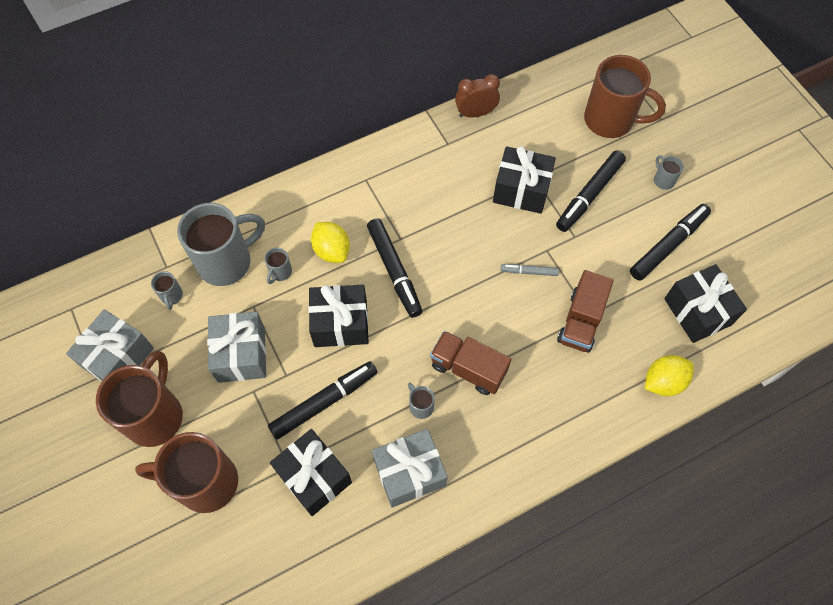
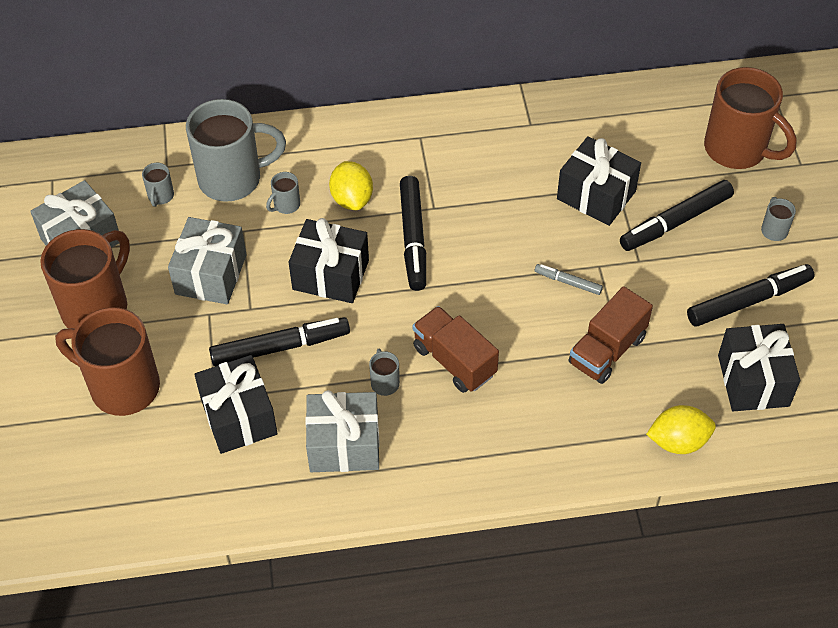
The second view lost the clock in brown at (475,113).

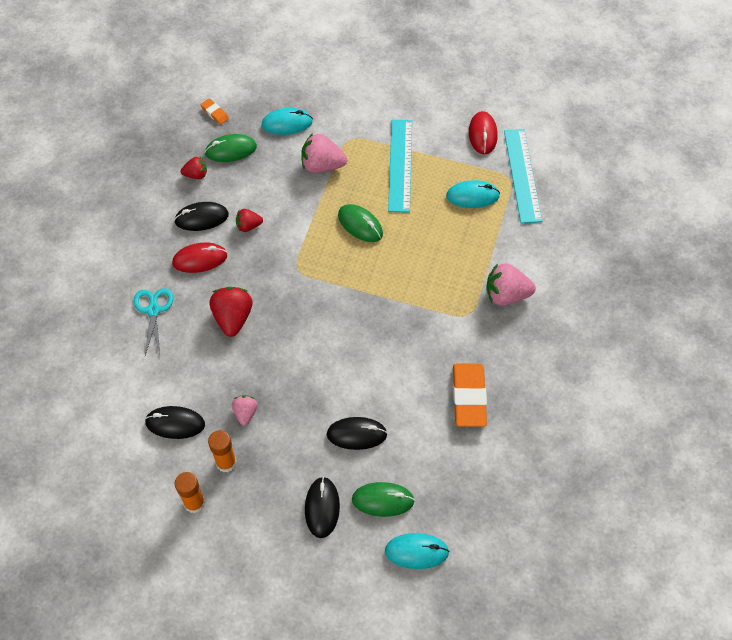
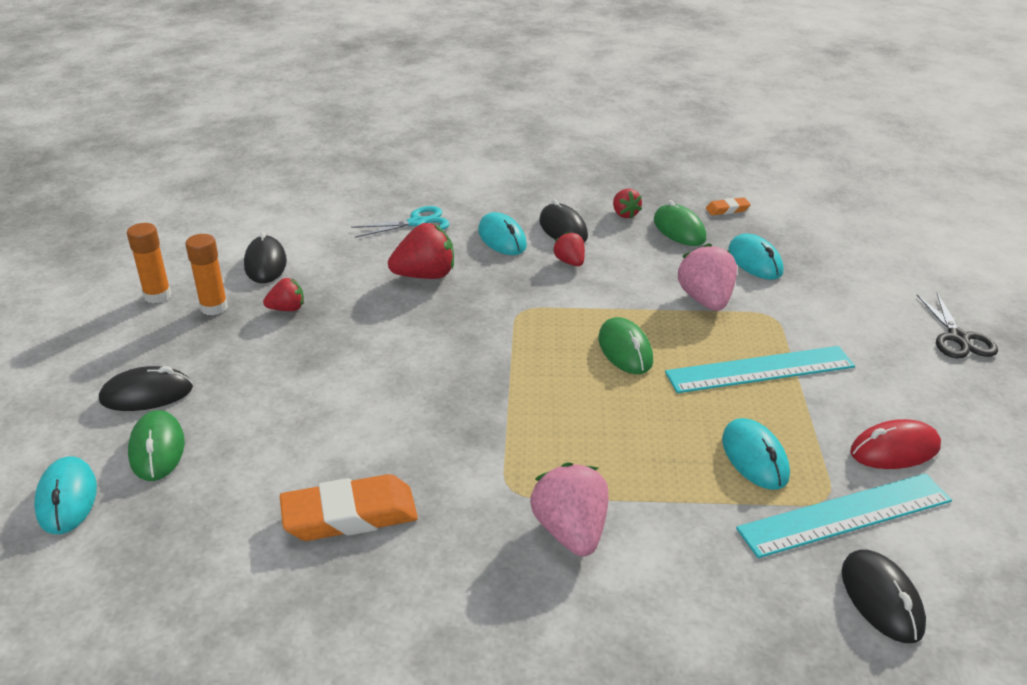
The eraser in orange at (215,113) ended up facing another way, 45 degrees clockwise from before. The mouse in green at (360,225) ended up facing another way, 45 degrees counterclockwise from before. What was the mouse in red at (200,259) turned into the mouse in turquoise at (502,238). What was the strawberry in pink at (245,413) turned into the strawberry in red at (287,309). The mouse in black ended up elsewhere, having gone from (356,434) to (881,599). The second view gained the scissors in black at (958,338).

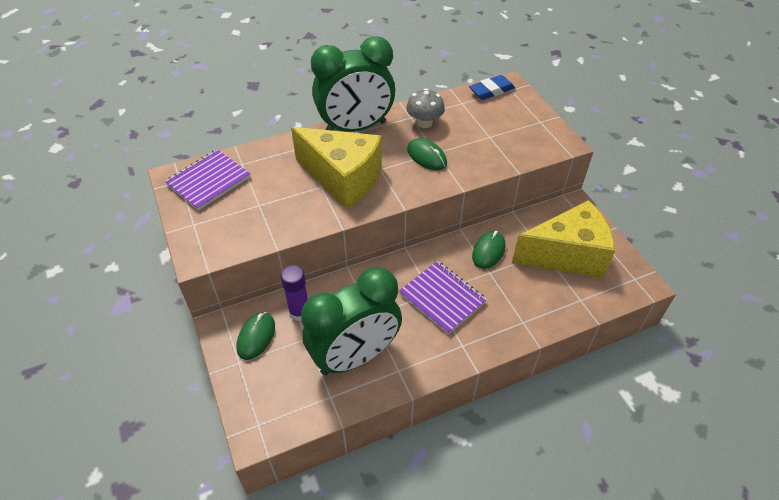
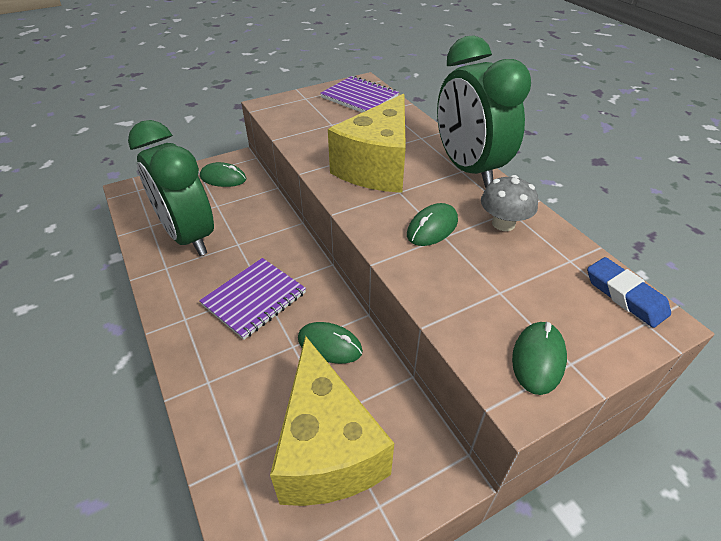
The second view lost the glue stick in purple at (299,312). The second view gained the mouse in green at (538,359).

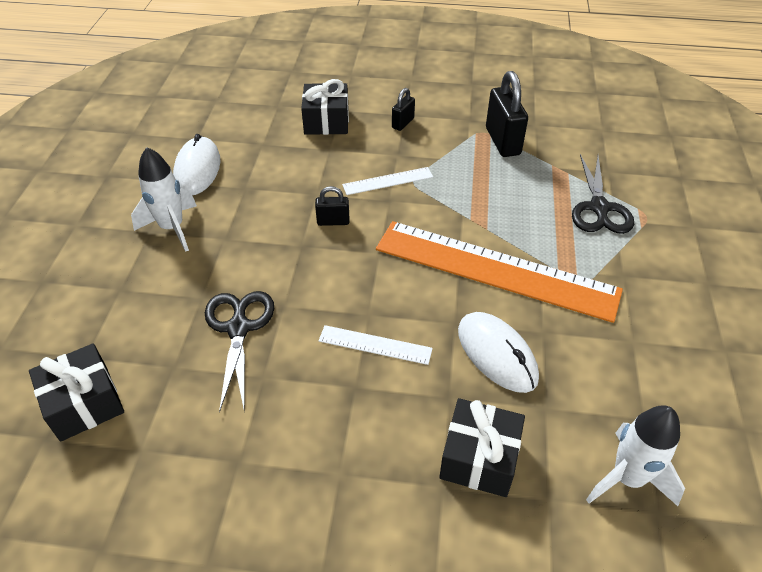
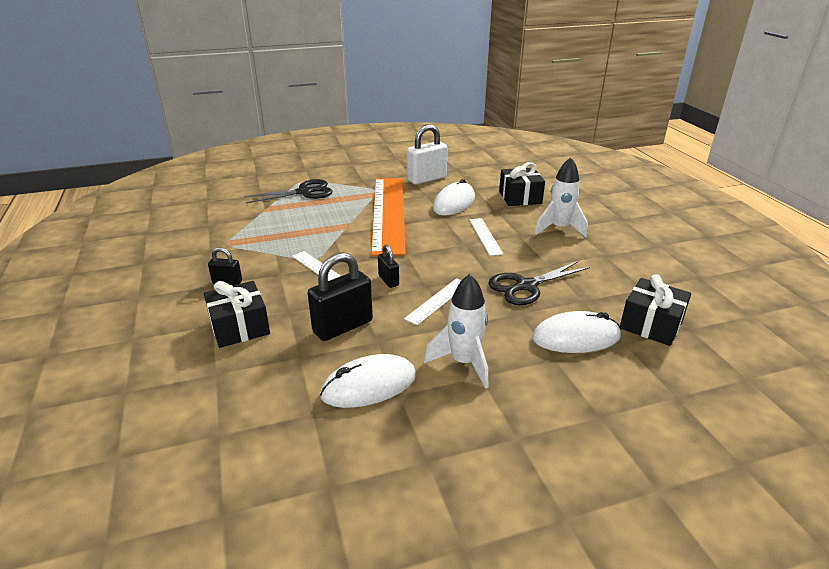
The padlock in black ended up elsewhere, having gone from (502,141) to (343,326). The rocket in white ended up elsewhere, having gone from (627,478) to (559,229). The second view gained the padlock in white at (427,179). The second view gained the ruler in white at (437,301). The second view gained the mouse in white at (576,337).

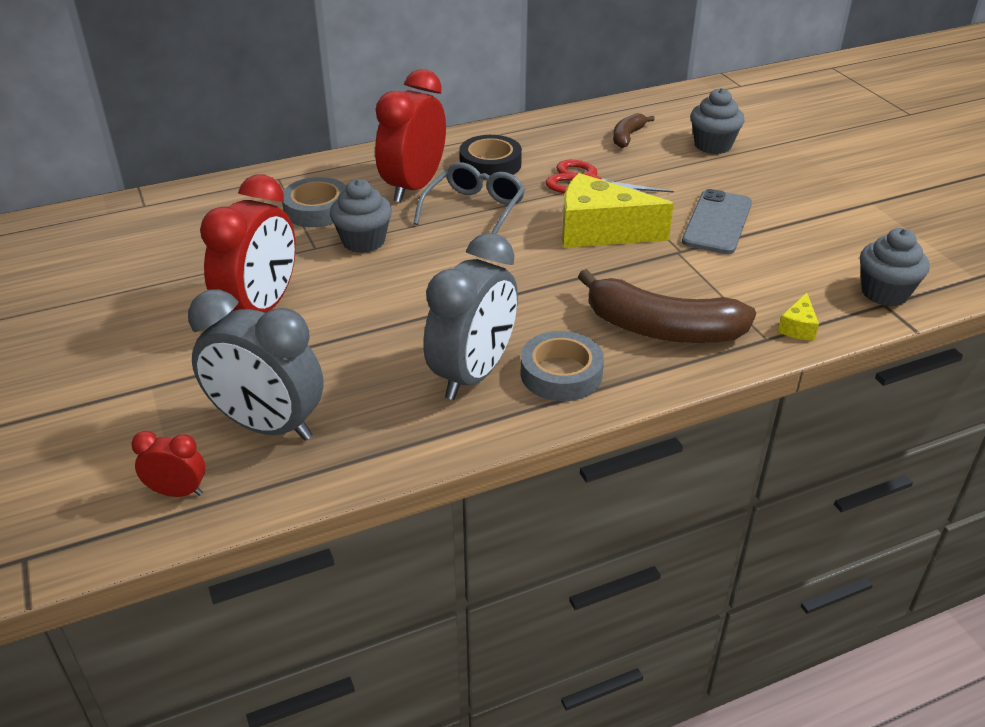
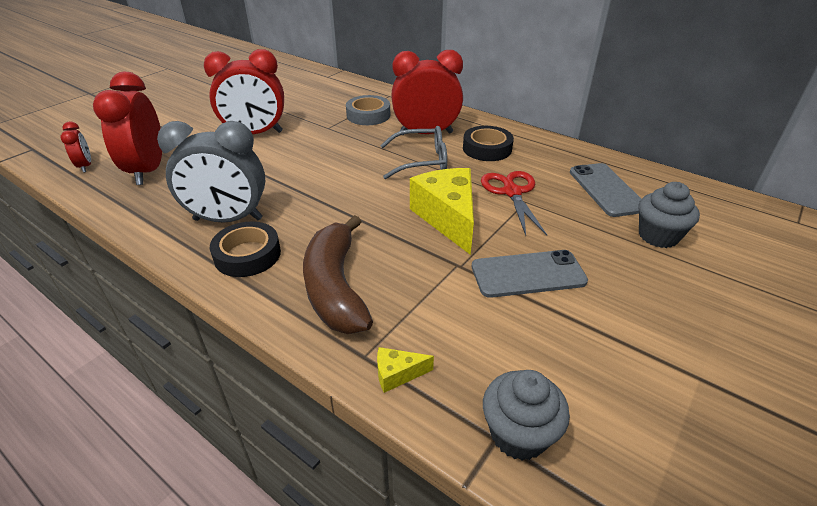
Where the banana in brown stood at (627,136), the phone in grey came to stand at (606,190). The second view lost the cupcake in grey at (363,241). What was the clock in grey at (268,426) turned into the clock in red at (148,171). What was the tape in grey at (561,373) turned into the tape in black at (247,255).

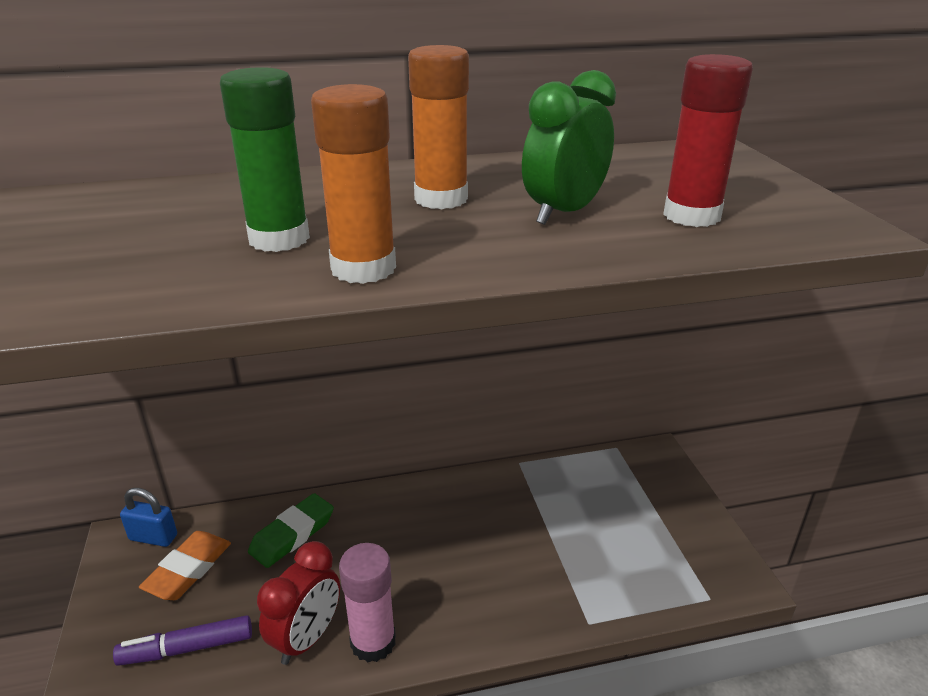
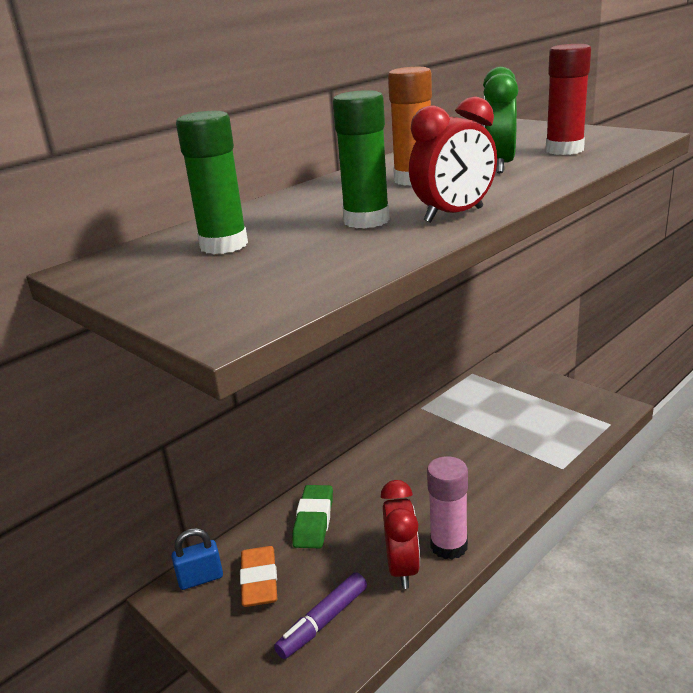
Where the glue stick in orange stood at (363,268), the clock in red came to stand at (454,215). The second view gained the glue stick in green at (224,245).

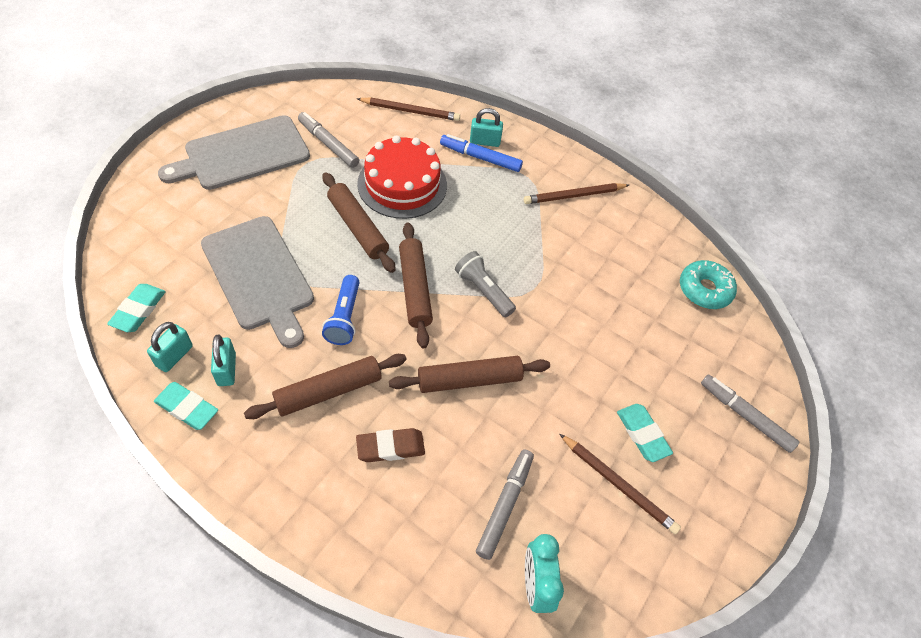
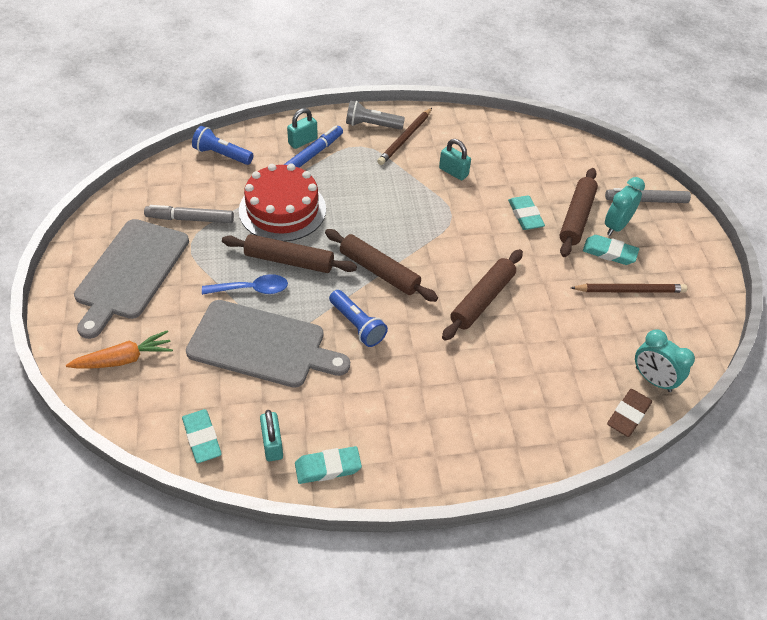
Where the pencil in brown stood at (410,111), the flashlight in blue came to stand at (222,155). The marker in blue at (480,157) ended up facing another way, 150 degrees clockwise from before. The flashlight in grey ended up elsewhere, having gone from (483,290) to (372,125). The second view lost the donut in turquoise at (704,290). The padlock in turquoise ended up elsewhere, having gone from (226,369) to (453,172). The rolling pin in brown ended up elsewhere, having gone from (329,391) to (576,217). The eraser in brown ended up elsewhere, having gone from (390,447) to (628,415). The second view lost the marker in grey at (505,505). The second view gained the clock in turquoise at (616,226). The second view gained the eraser in turquoise at (525,215). The second view gained the spoon in blue at (251,289). The second view gained the carrot in orange at (124,359).

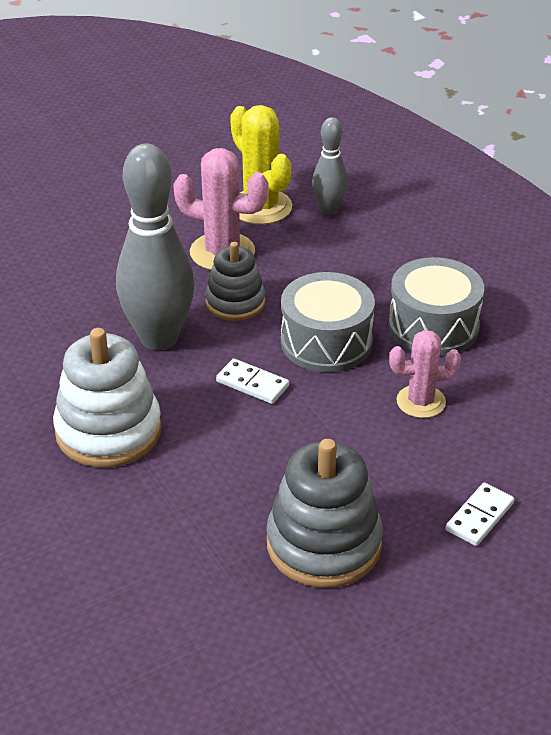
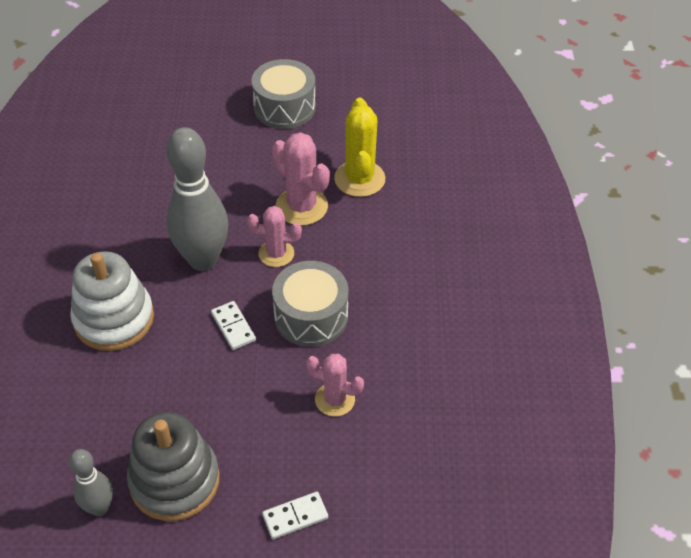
The bowling pin in grey ended up elsewhere, having gone from (329,209) to (99,507). Where the stacking toy in grey stood at (235,302), the cactus in pink came to stand at (276,253). The drum in grey ended up elsewhere, having gone from (433,326) to (284,107).

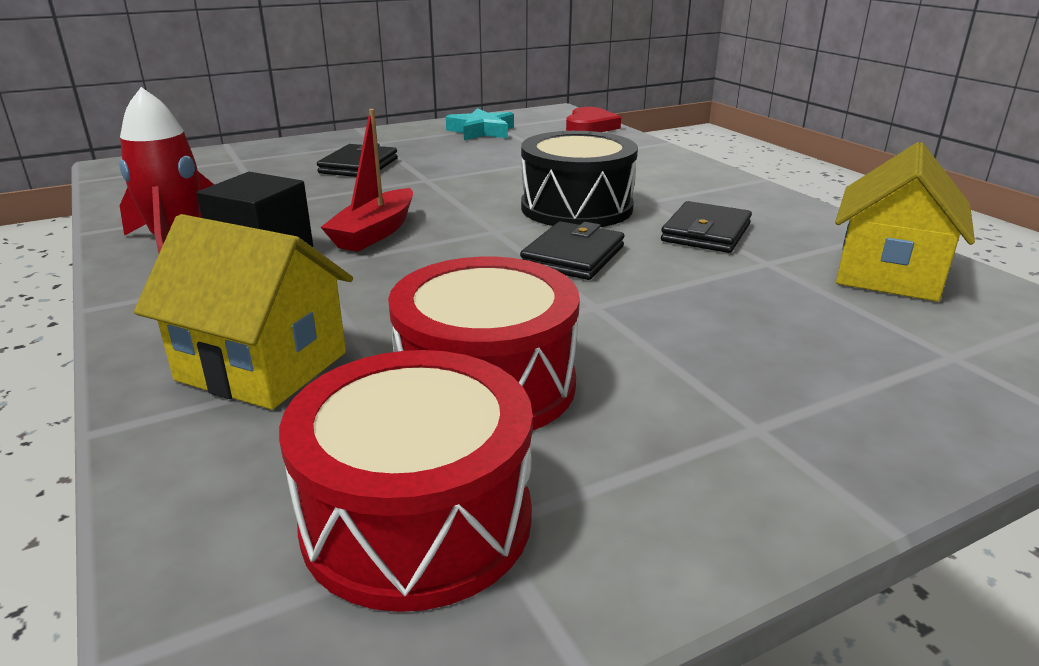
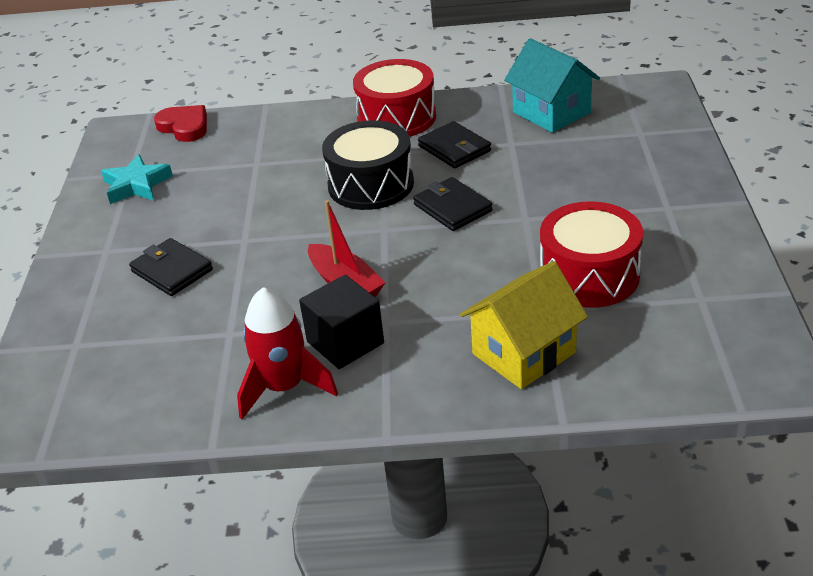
What was the house in yellow at (888,273) turned into the house in turquoise at (551,112). The drum in red ended up elsewhere, having gone from (417,519) to (396,118).

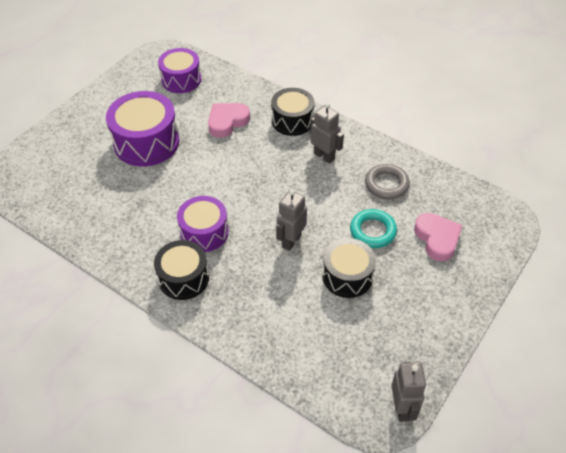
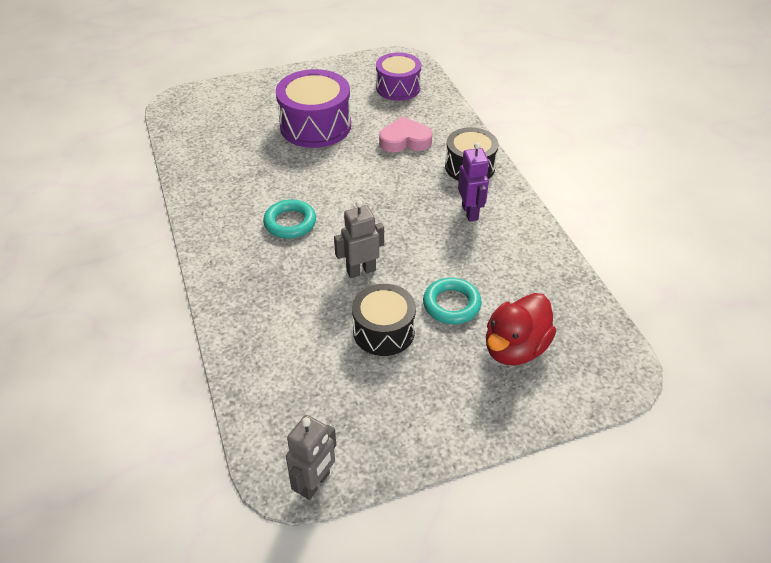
What was the robot in grey at (324,156) turned into the robot in purple at (470,212). The second view lost the ring in grey at (386,184). Where the drum in purple stood at (204,232), the ring in turquoise came to stand at (290,223). Where the heart in pink stood at (437,239), the duck in red came to stand at (515,348). The second view lost the drum in black at (183,278).

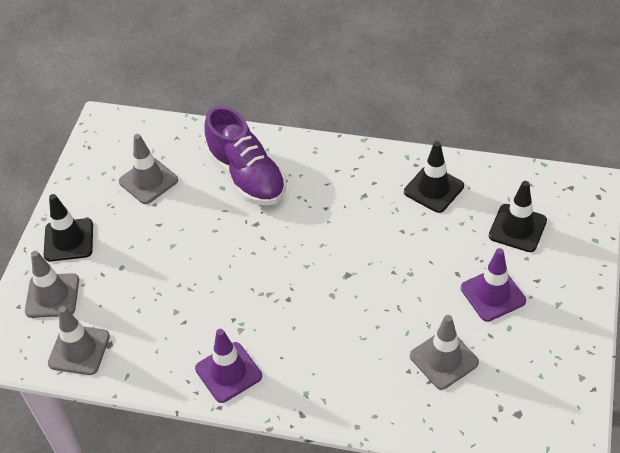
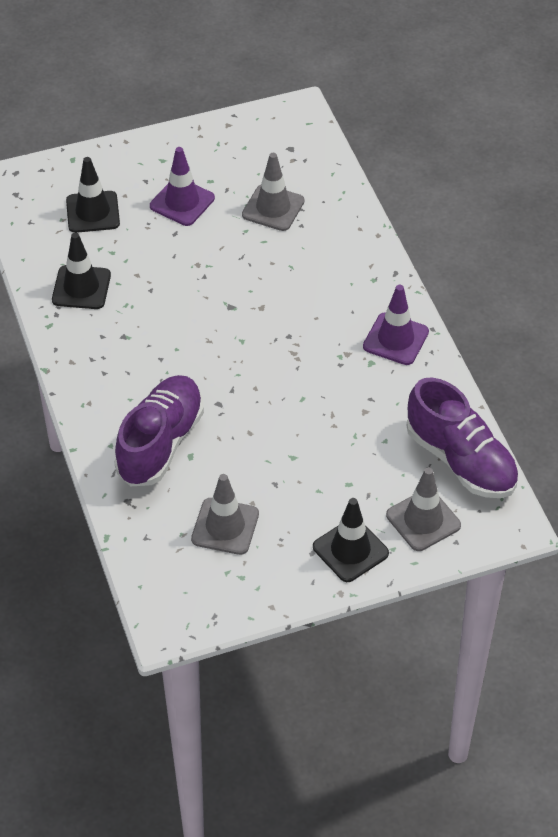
Where the traffic cone in grey stood at (79,350), the shoe in purple came to stand at (461,460).

